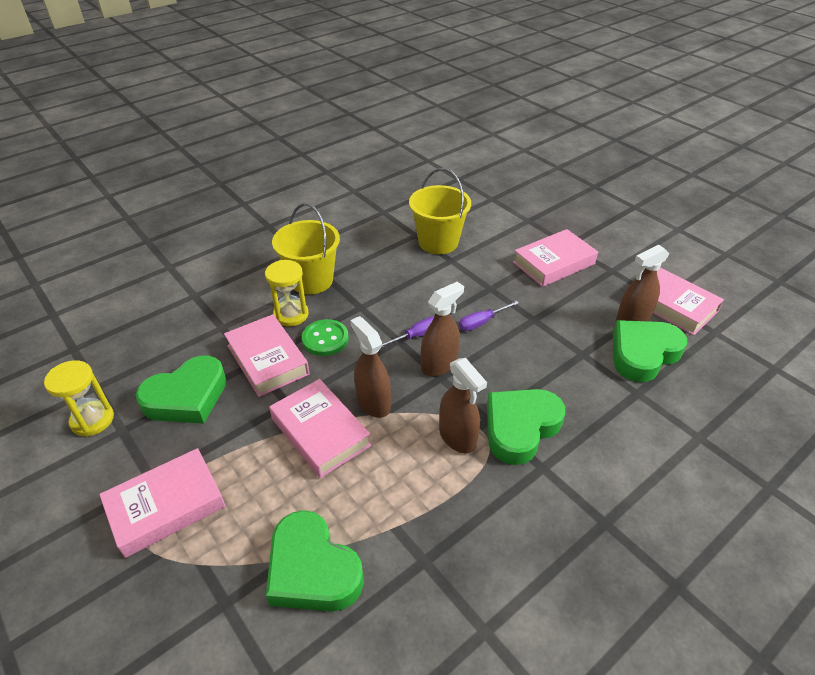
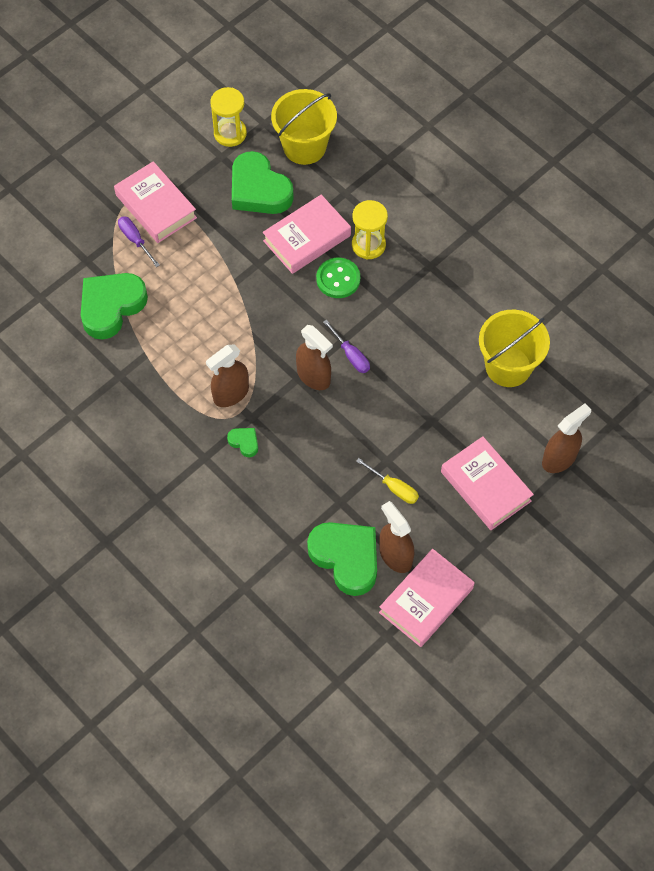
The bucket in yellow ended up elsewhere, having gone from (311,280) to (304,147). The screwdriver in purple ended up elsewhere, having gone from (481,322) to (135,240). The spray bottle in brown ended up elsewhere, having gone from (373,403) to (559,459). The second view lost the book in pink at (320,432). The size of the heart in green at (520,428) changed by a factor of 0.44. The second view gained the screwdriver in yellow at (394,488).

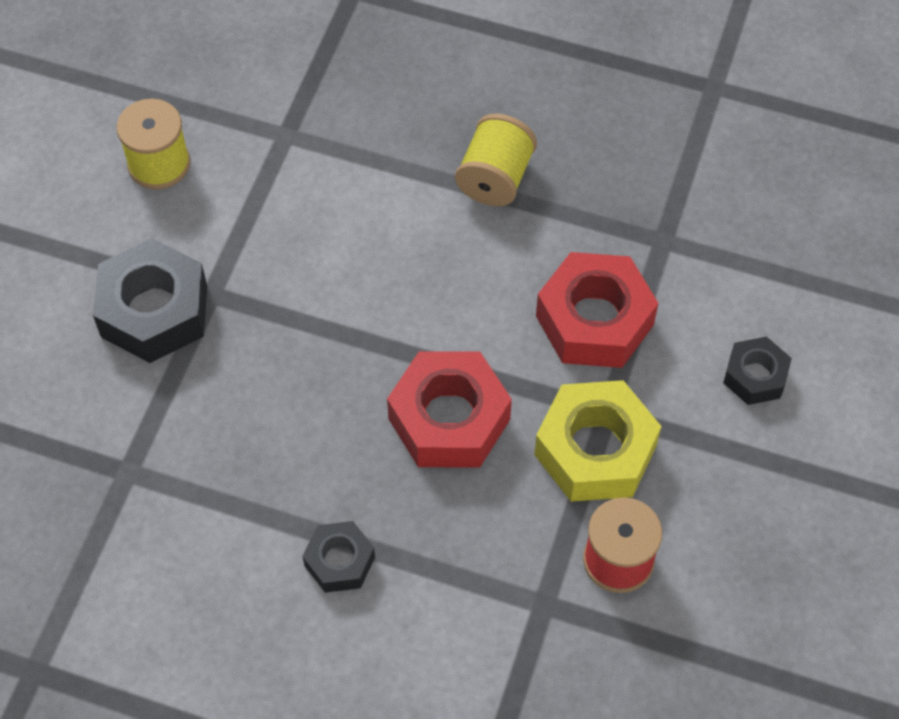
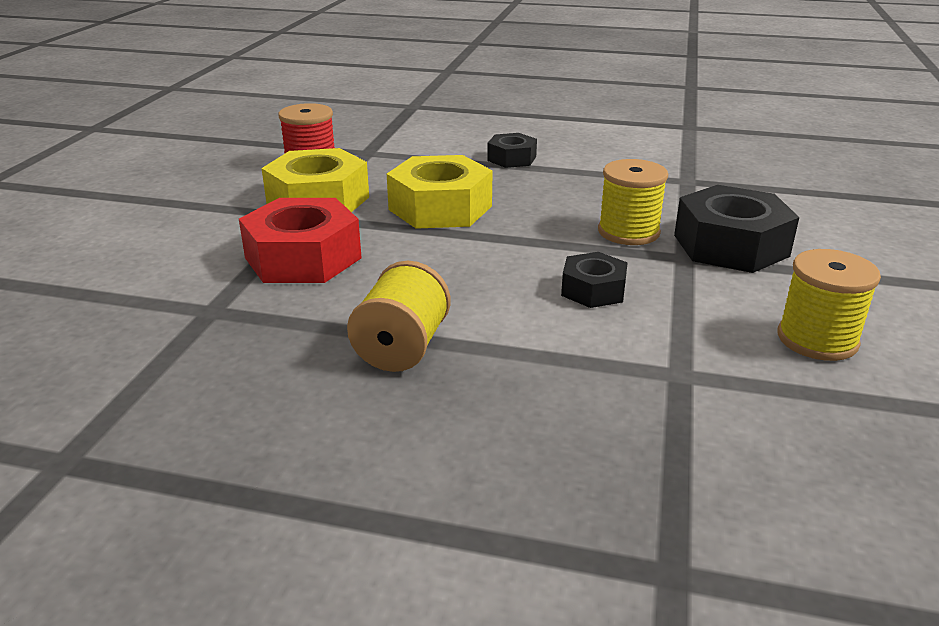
The nut in black ended up elsewhere, having gone from (755,376) to (593,290). What was the nut in red at (449,419) turned into the nut in yellow at (440,208). The second view gained the spool in yellow at (628,232).

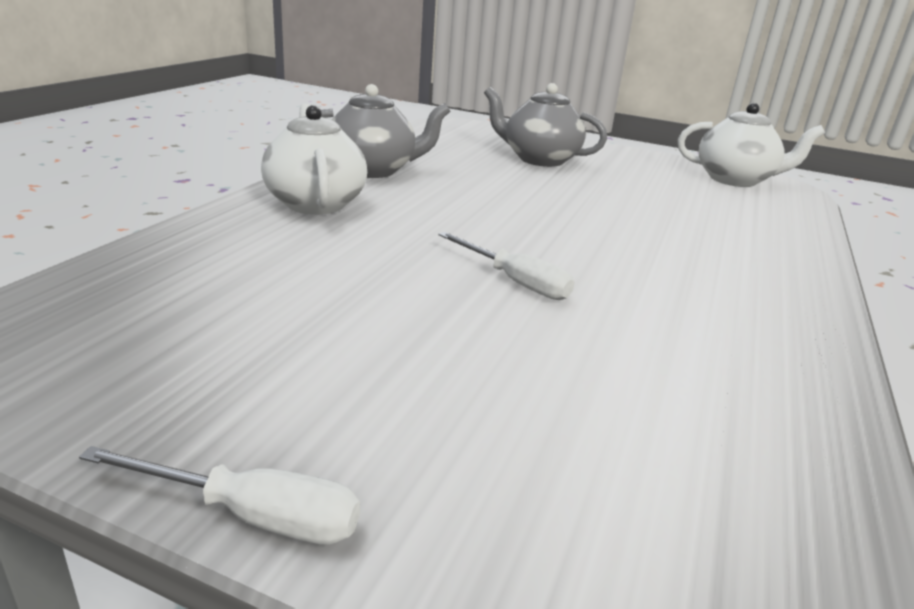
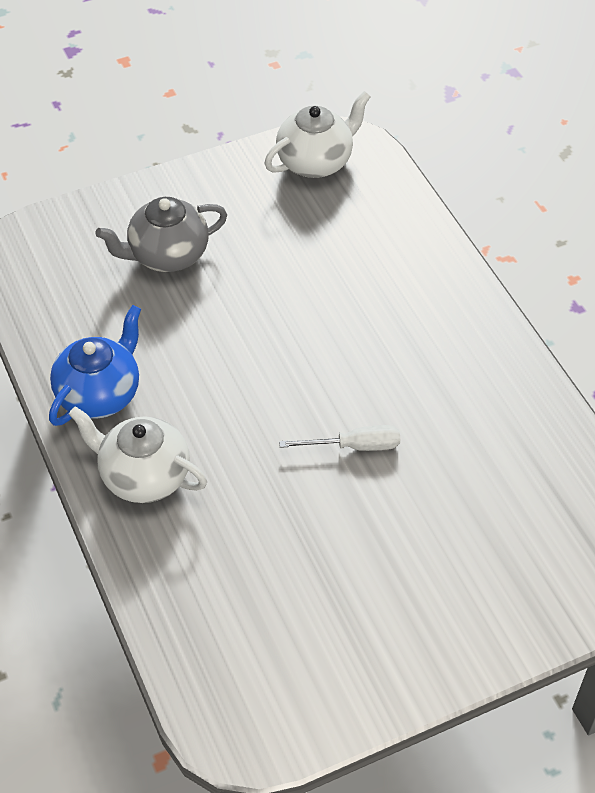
What was the teapot in grey at (373,170) turned into the teapot in blue at (100,394). The second view lost the screwdriver in white at (252,515).

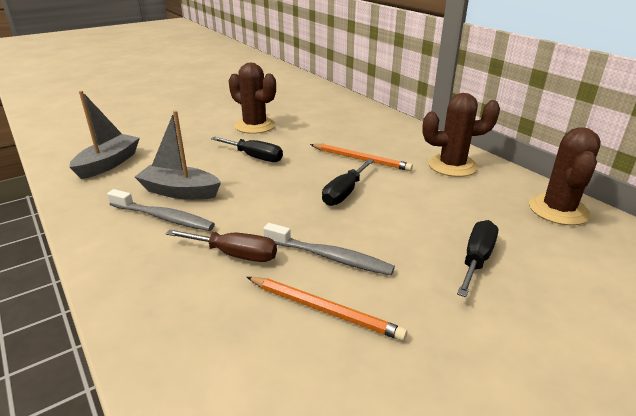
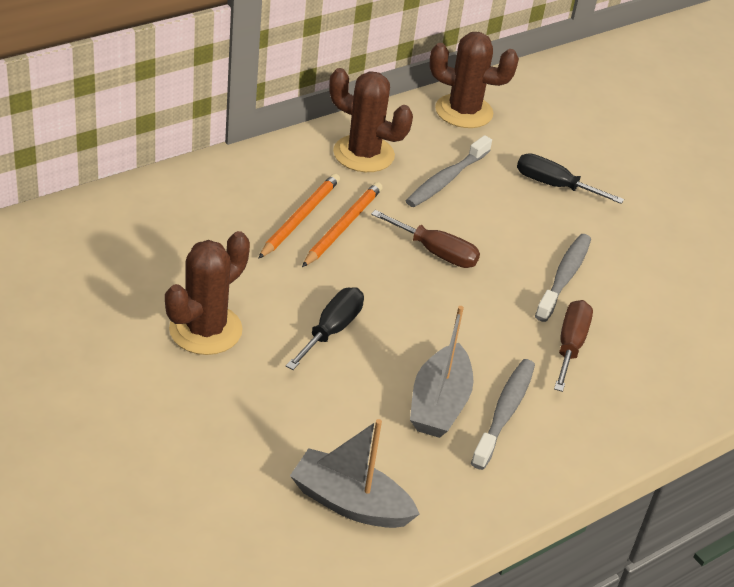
The cactus in brown at (452,166) ended up facing another way, 60 degrees counterclockwise from before. What was the screwdriver in black at (344,193) turned into the screwdriver in brown at (435,252). The pencil in orange ended up elsewhere, having gone from (324,309) to (300,218). The second view gained the toothbrush in grey at (446,179).

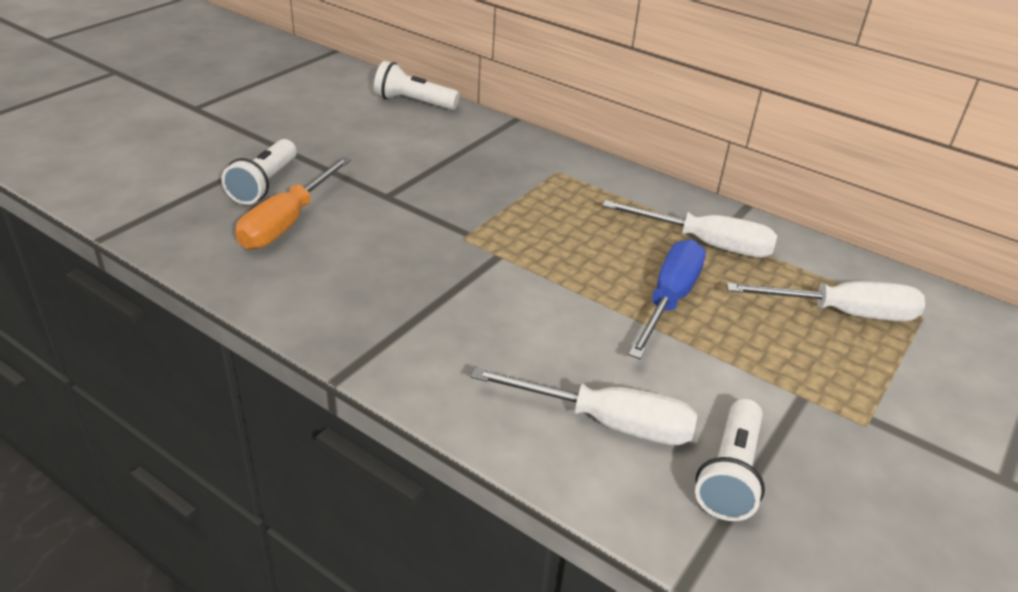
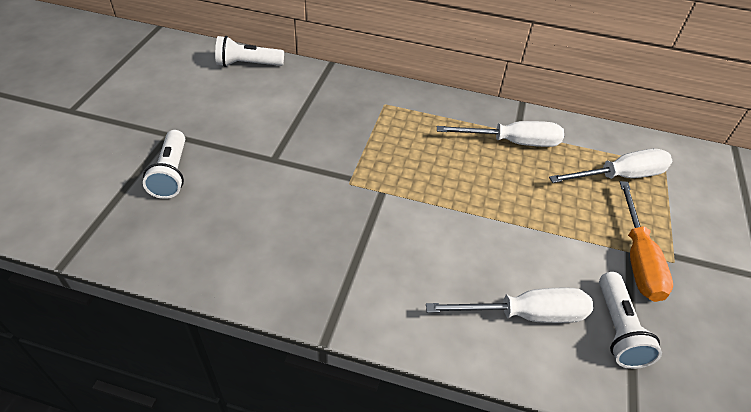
The screwdriver in orange ended up elsewhere, having gone from (287,222) to (638,259). The second view lost the screwdriver in blue at (669,300).

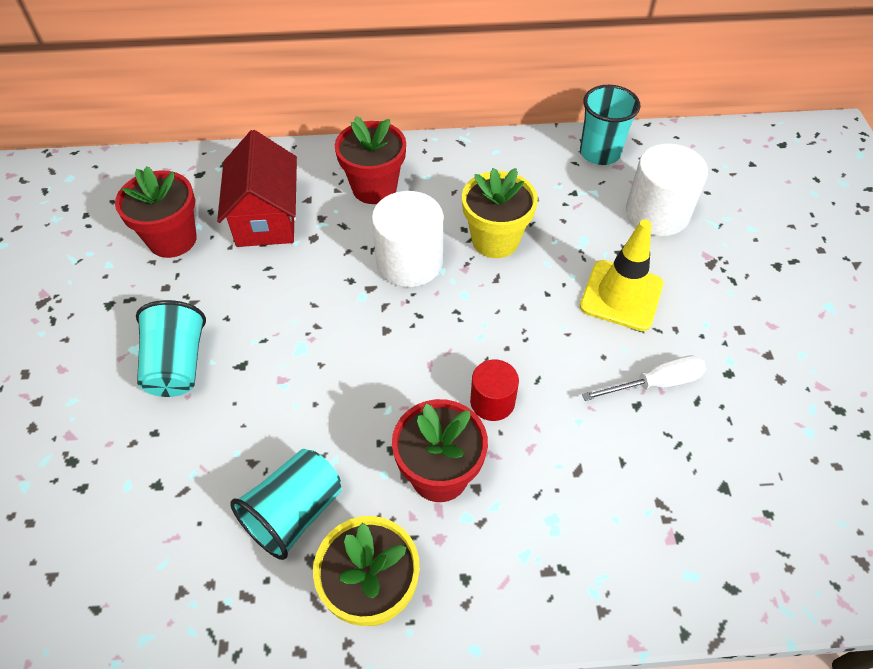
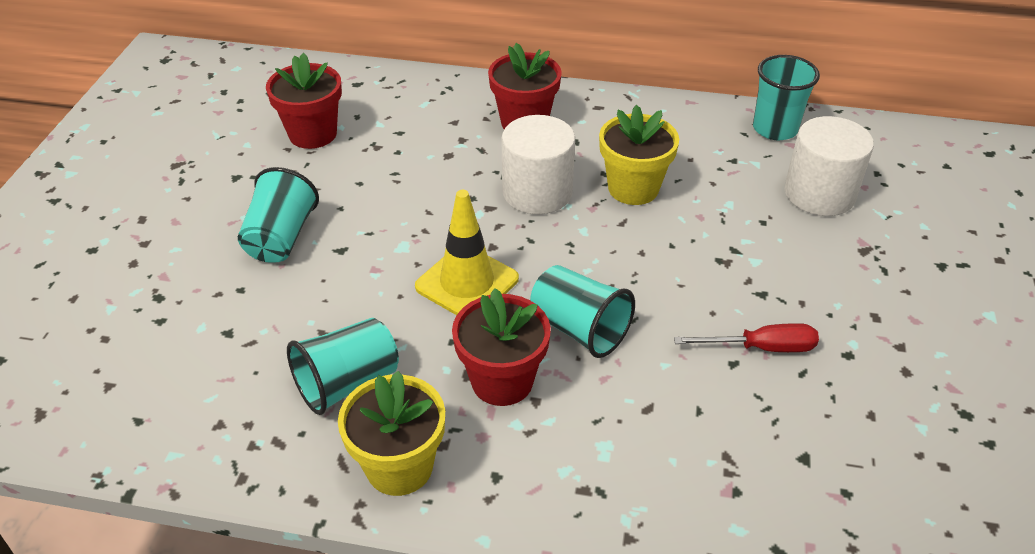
The second view lost the house in red at (266,218). The traffic cone in yellow ended up elsewhere, having gone from (621,295) to (467,283). What was the screwdriver in white at (655,383) turned into the screwdriver in red at (761,348). Where the cylinder in red stood at (492,401), the cup in turquoise came to stand at (579,329).

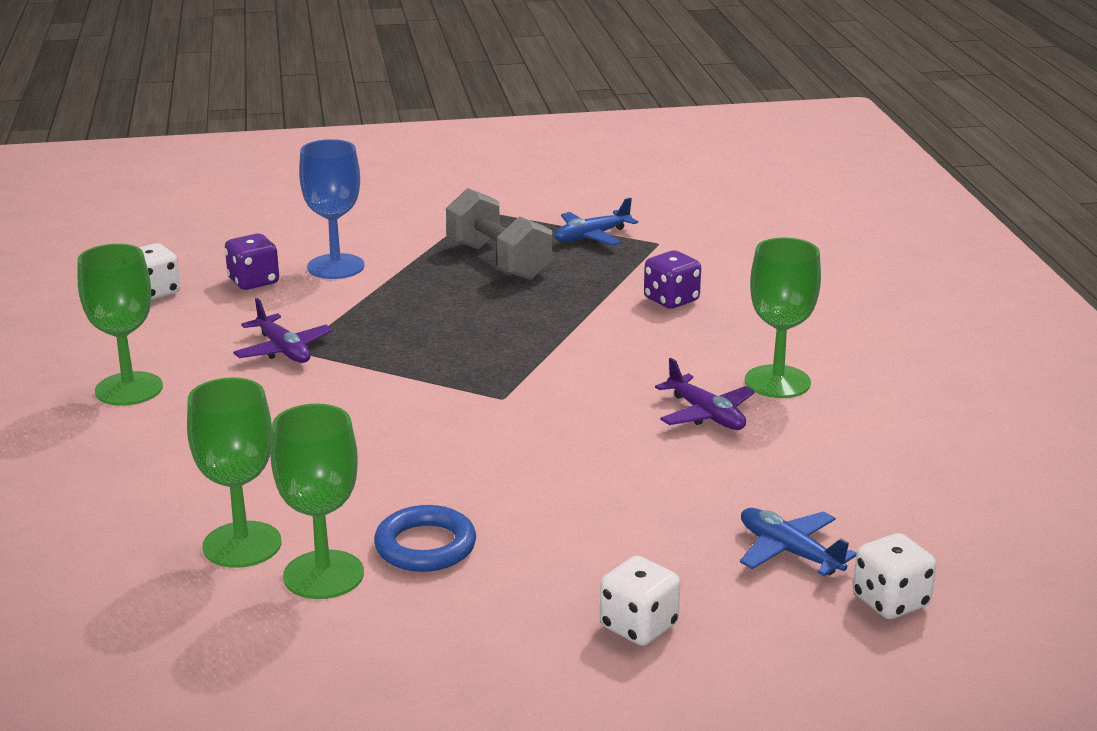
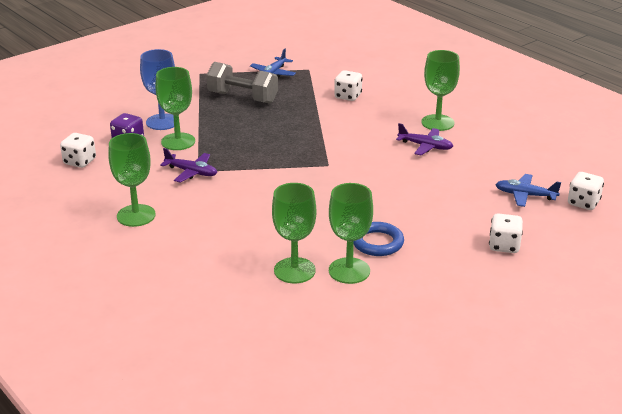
What was the dice in purple at (671,300) turned into the dice in white at (348,96). The second view gained the goblet in green at (178,141).

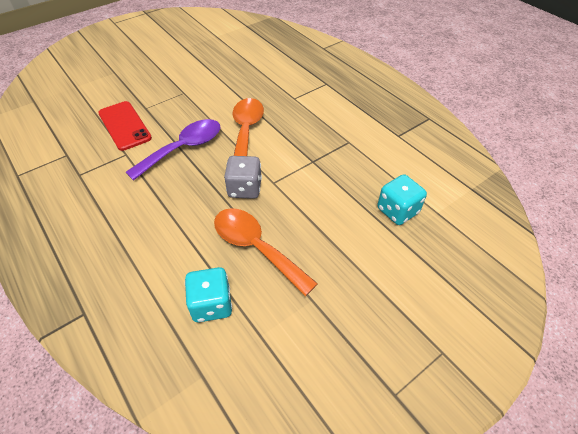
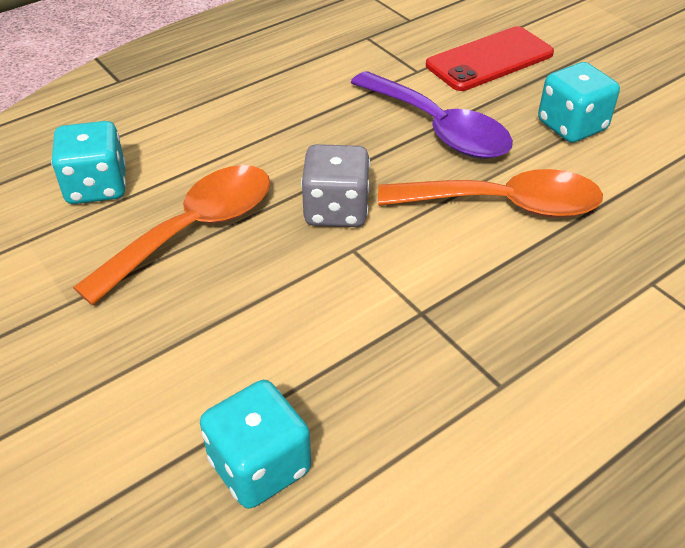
The second view gained the dice in turquoise at (571,126).

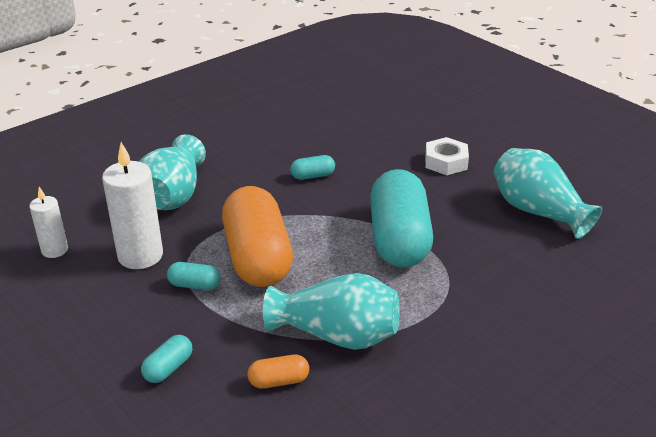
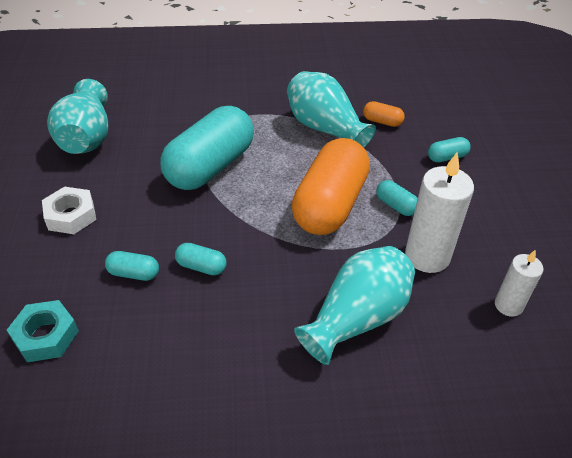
The second view gained the capsule in turquoise at (134,273). The second view gained the nut in turquoise at (46,336).

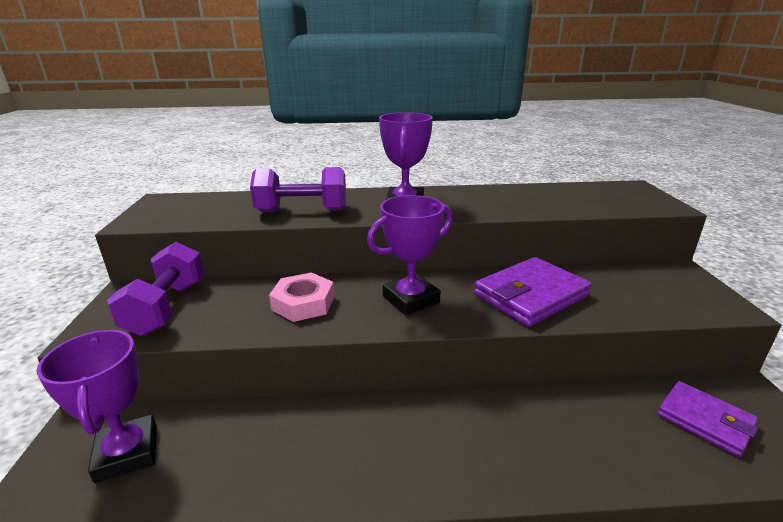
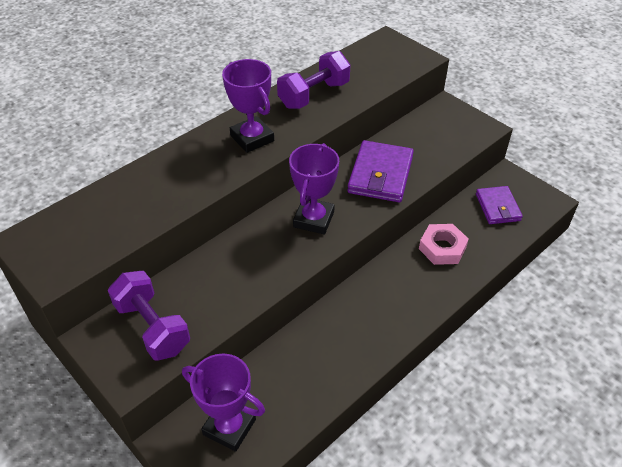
The dumbbell in purple ended up elsewhere, having gone from (302,211) to (314,95). The nut in pink ended up elsewhere, having gone from (303,303) to (442,248). The wallet in purple at (704,420) ended up facing another way, 75 degrees clockwise from before.

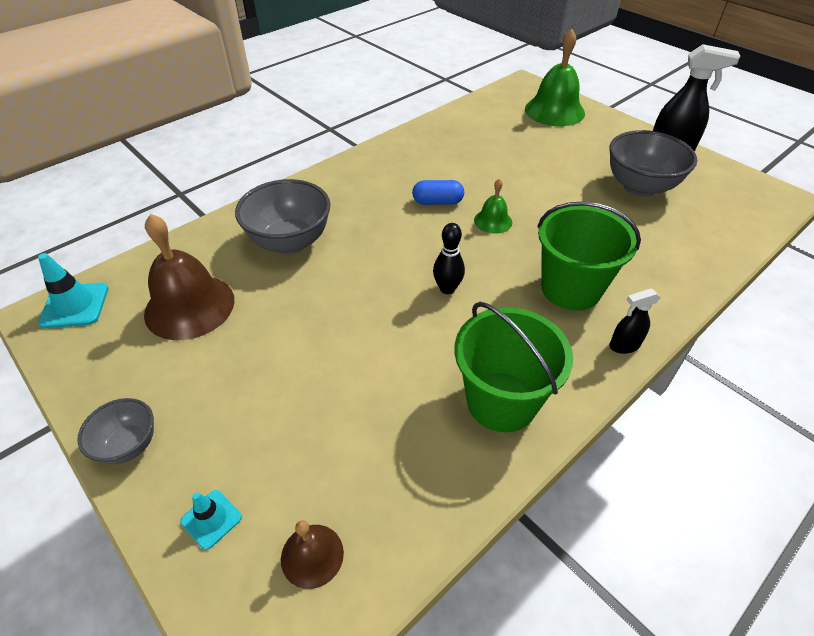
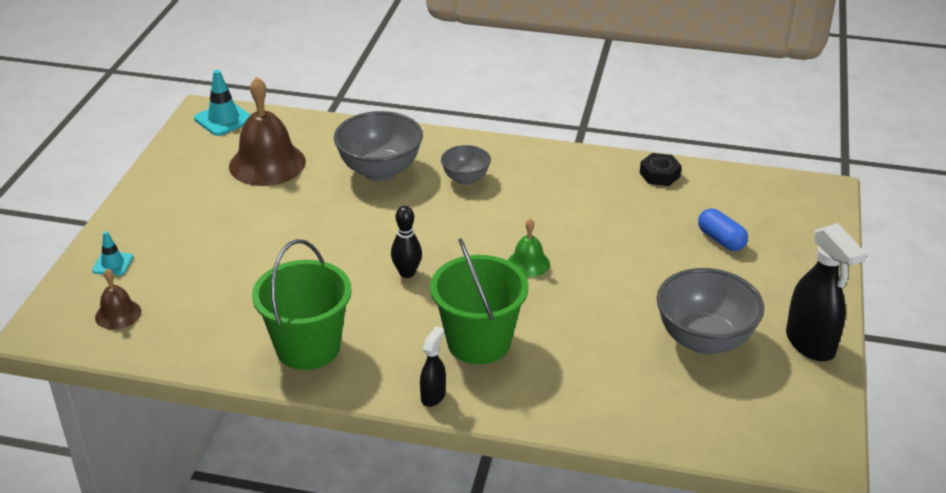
The second view lost the bell in green at (554,111). The capsule in blue ended up elsewhere, having gone from (437,202) to (721,240). The spray bottle in black at (624,346) ended up facing another way, 75 degrees clockwise from before. The bowl in grey ended up elsewhere, having gone from (129,445) to (465,179). The second view gained the nut in black at (659,175).

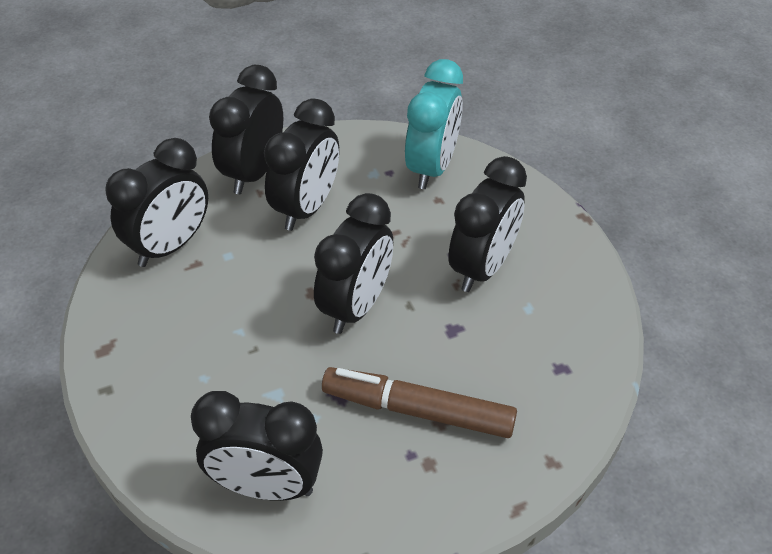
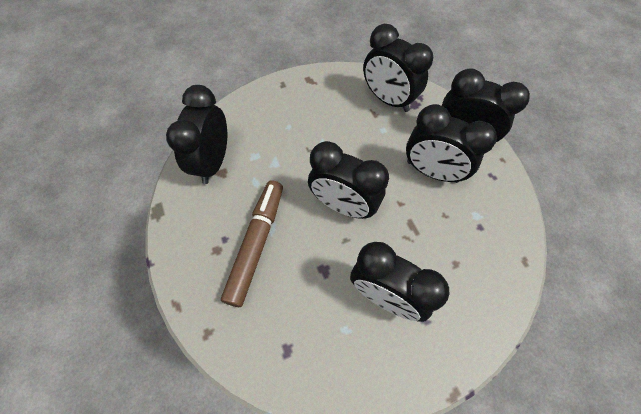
The second view lost the clock in turquoise at (432,167).

